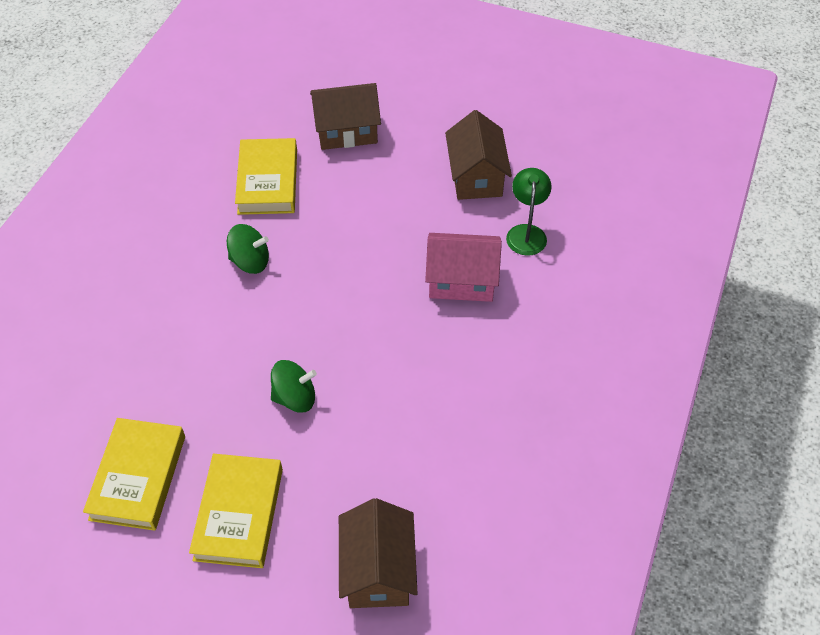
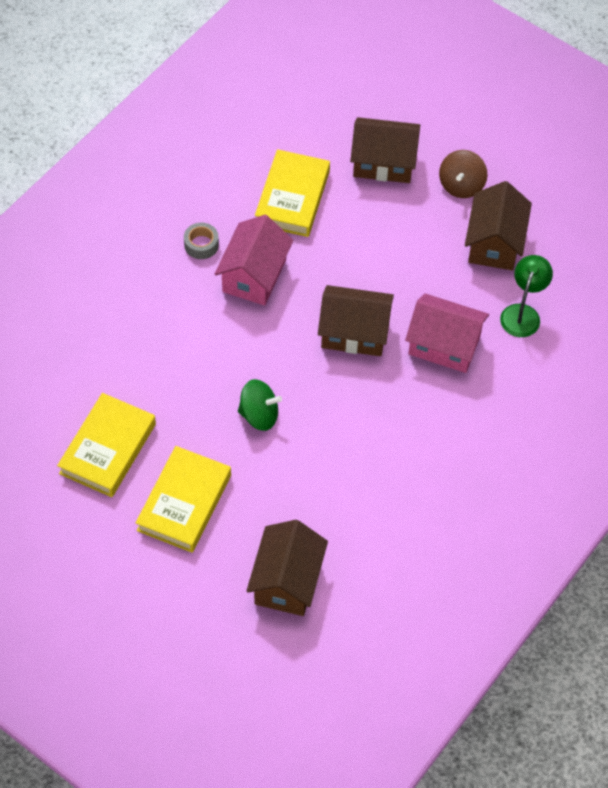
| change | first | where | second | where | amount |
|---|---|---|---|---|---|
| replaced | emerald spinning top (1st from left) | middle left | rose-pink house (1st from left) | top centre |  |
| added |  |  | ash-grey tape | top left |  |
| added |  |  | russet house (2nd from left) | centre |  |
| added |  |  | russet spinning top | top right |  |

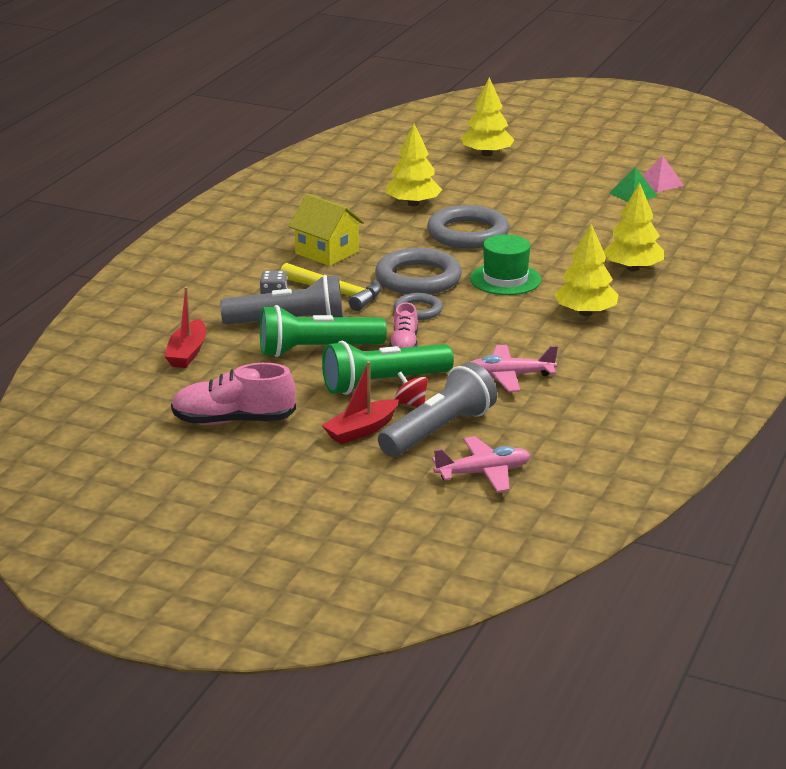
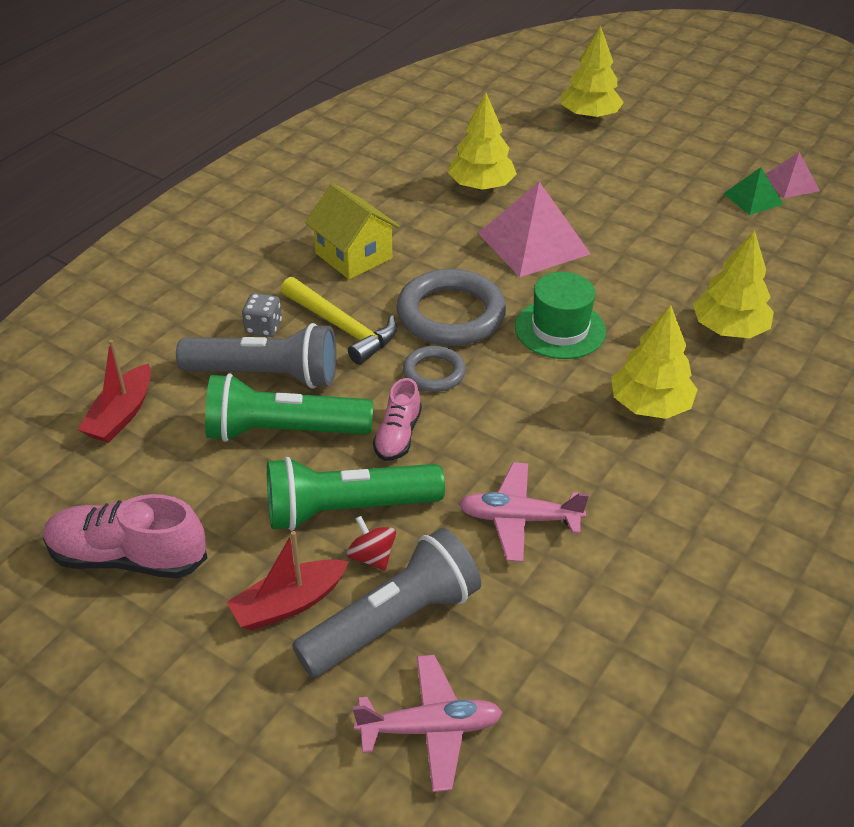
| change | first | where | second | where | amount |
|---|---|---|---|---|---|
| replaced | ash-grey ring (3rd from left) | top centre | rose-pink solid pyramid (1st from left) | top centre |  |

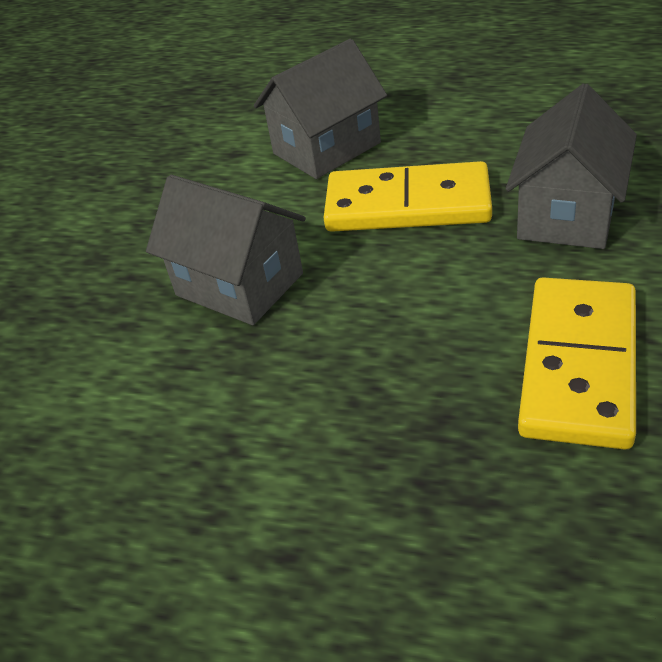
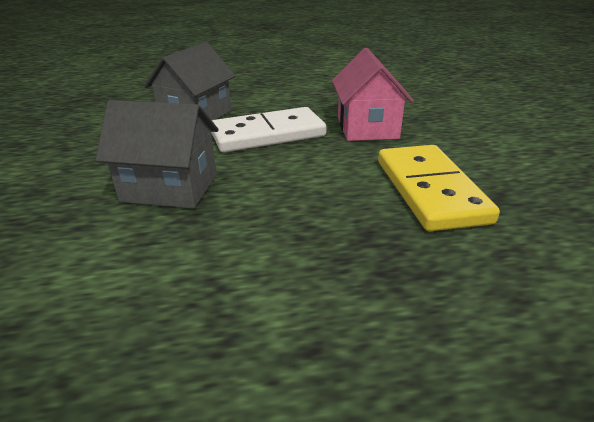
| change | first | where | second | where | amount |
|---|---|---|---|---|---|
| recoloured | bright yellow domino tile (1st from left) | top centre | snow-white domino tile | top centre |  |
| recoloured | ash-grey house (3rd from left) | top right | rose-pink house | top centre |  |

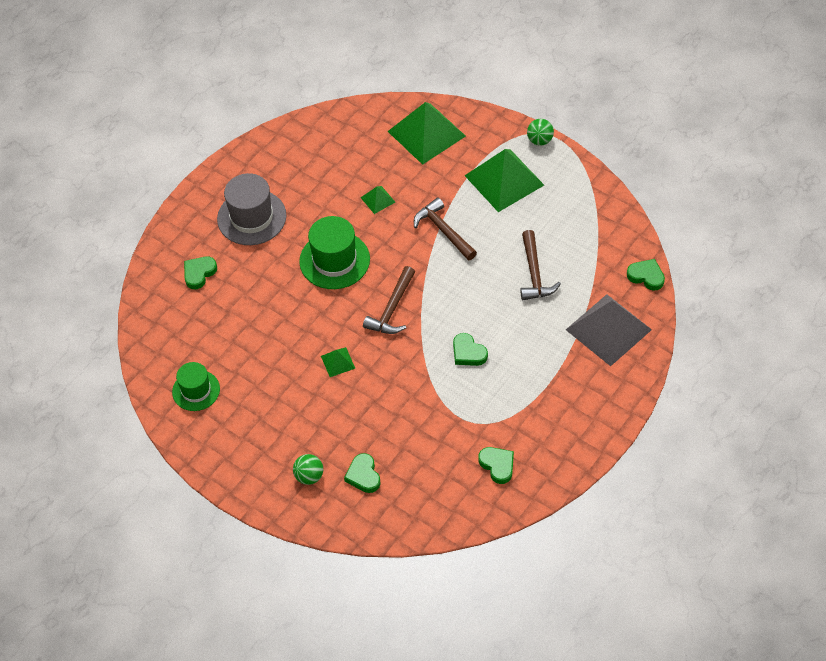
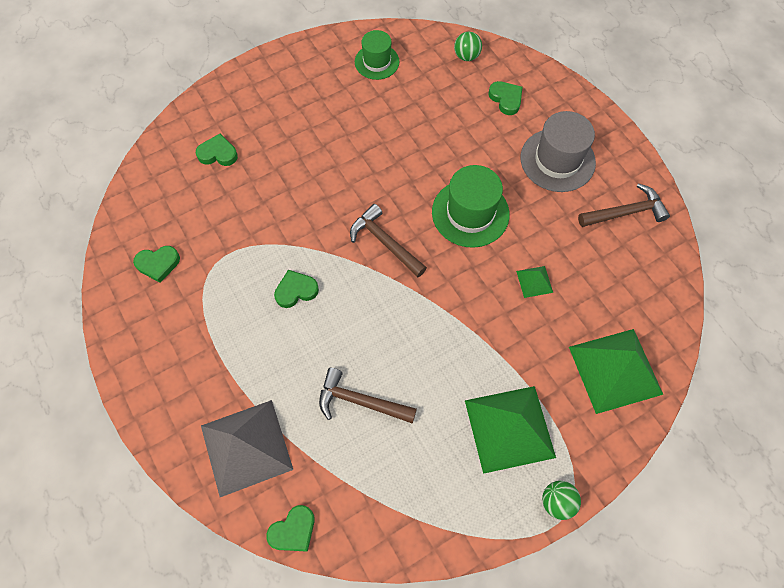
| change | first | where | second | where | amount |
|---|---|---|---|---|---|
| moved | emerald play ball (1st from left) | bottom centre |  | top centre |  |
| removed | emerald solid pyramid (1st from left) | centre |  |  |  |
| moved | russet hammer (2nd from left in the first image) | centre | russet hammer (3rd from left) | middle right |  |

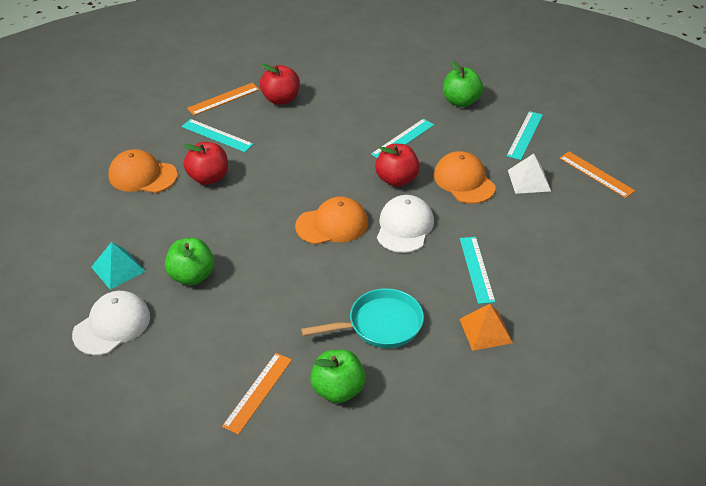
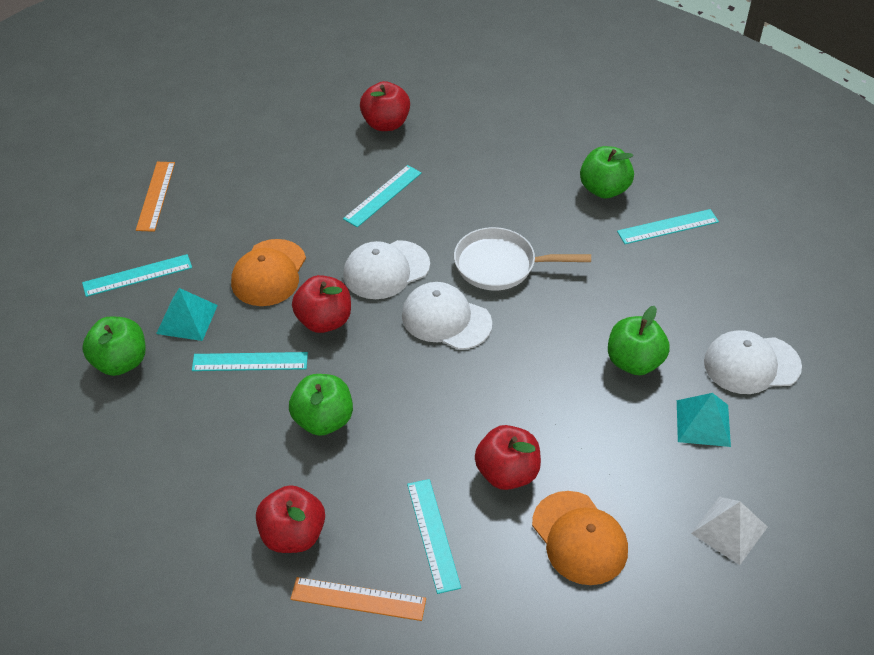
| change | first | where | second | where | amount |
|---|---|---|---|---|---|
| recoloured | orange-coloured ruler (2nd from left) | bottom centre | turquoise ruler (5th from left) | middle right |  |
| recoloured | orange-coloured peaked cap (2nd from left) | centre | snow-white peaked cap (2nd from left) | centre |  |
| removed | turquoise skillet | centre |  |  |  |
| removed | orange-coloured solid pyramid | bottom right |  |  |  |
| moved | snow-white solid pyramid | middle right |  | bottom right |  |
| added |  |  | turquoise solid pyramid (1st from left) | middle left |  |
| added |  |  | emerald toy apple (2nd from left) | centre |  |
| added |  |  | crimson toy apple (3rd from left) | top centre |  |
| added |  |  | snow-white skillet | centre |  |

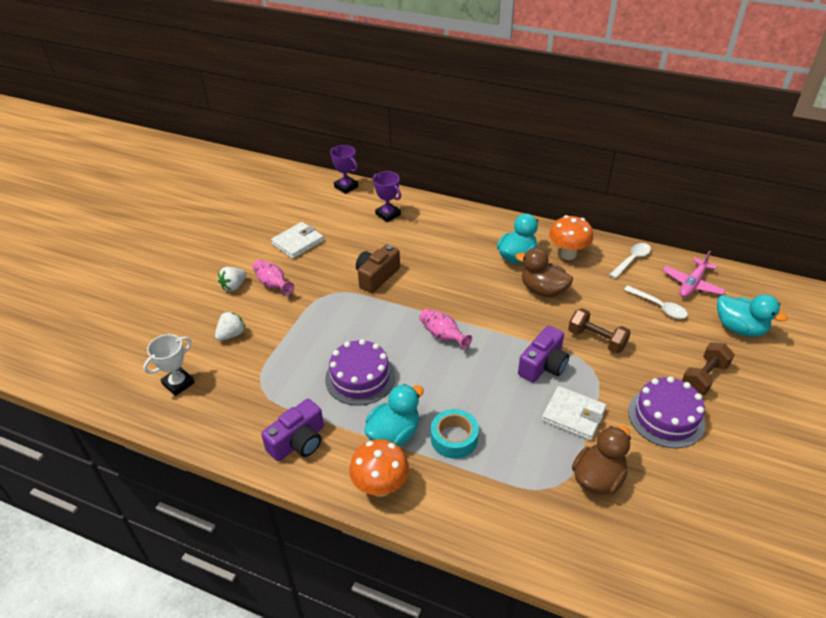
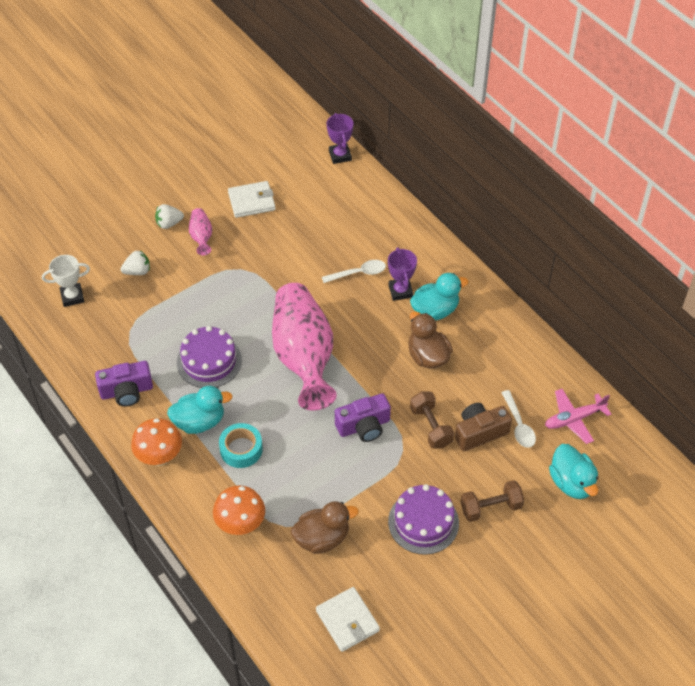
| change | first | where | second | where | amount |
|---|---|---|---|---|---|
| moved | russet compact camera | centre |  | middle right |  |
| moved | purple trophy (2nd from left) | top centre |  | centre |  |
| resized | rose-pink flower vase (2nd from left) | centre |  | centre | x2.38 |
| moved | snow-white wallet (2nd from left) | bottom right |  | bottom centre |  |
| moved | orange-coloured fungus (2nd from left) | middle right |  | bottom centre |  |
| moved | snow-white spoon (1st from left) | middle right |  | centre |  |

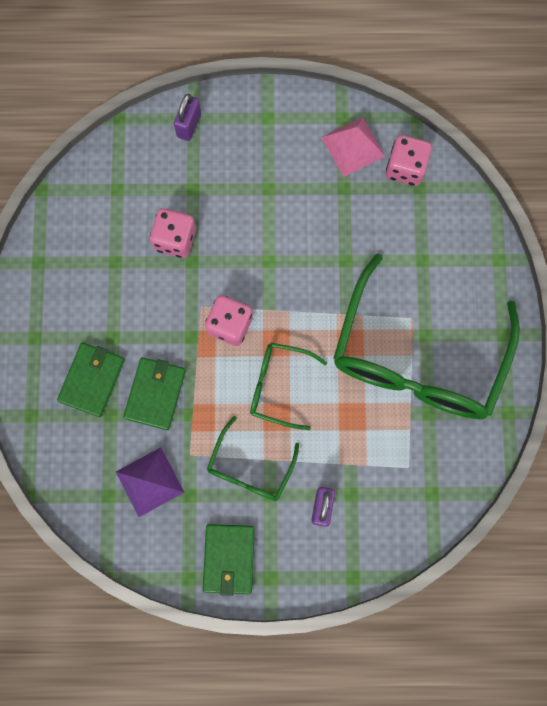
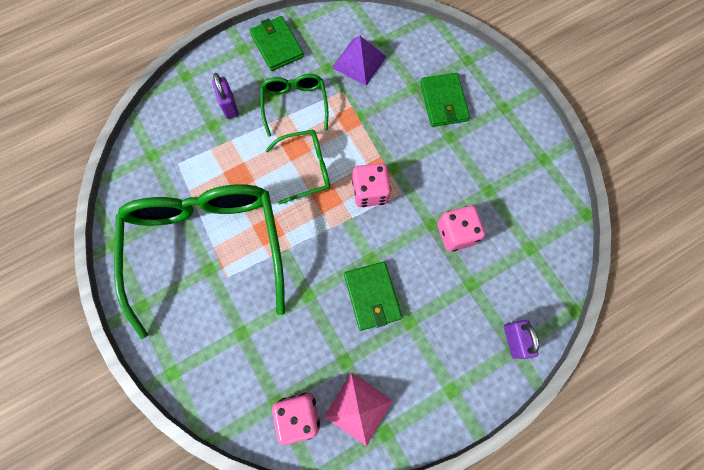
| change | first | where | second | where | amount |
|---|---|---|---|---|---|
| moved | emerald wallet (2nd from left) | middle left |  | centre |  |

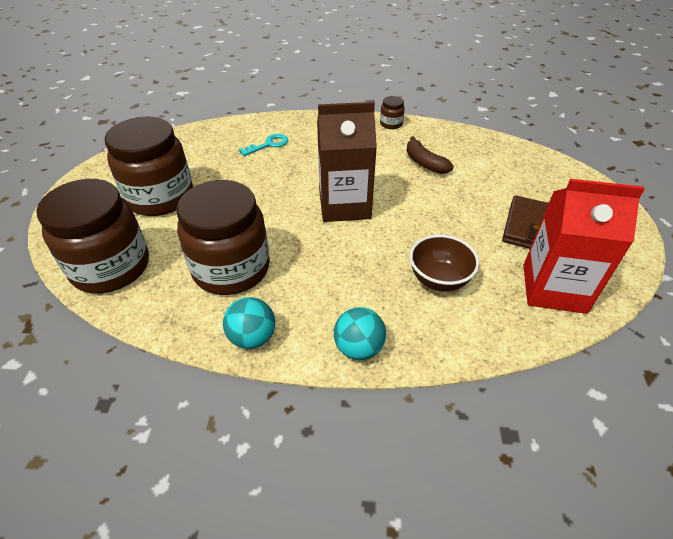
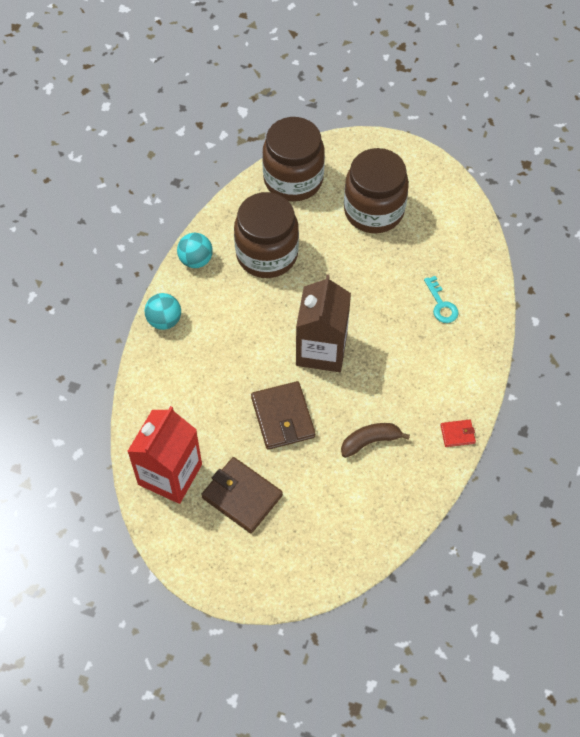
| change | first | where | second | where | amount |
|---|---|---|---|---|---|
| replaced | russet jar (4th from left) | top centre | crimson wallet | middle right |  |
| removed | russet bowl | centre |  |  |  |
| added |  |  | russet wallet (2nd from left) | centre |  |

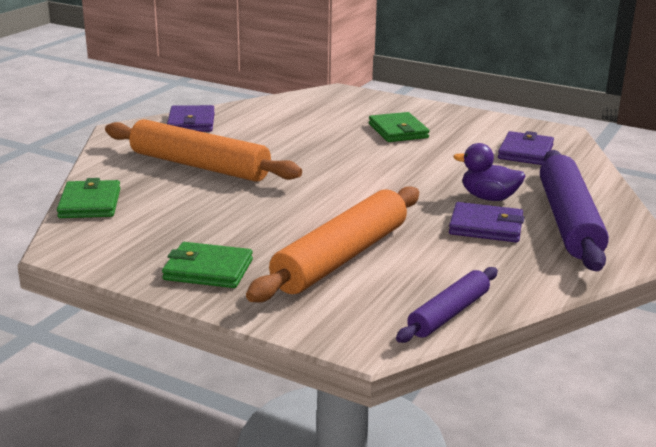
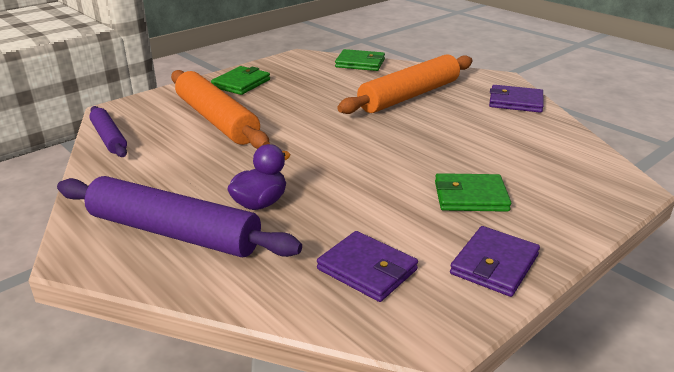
| change | first | where | second | where | amount |
|---|---|---|---|---|---|
| moved | purple wallet (2nd from left) | middle right |  | bottom right |  |

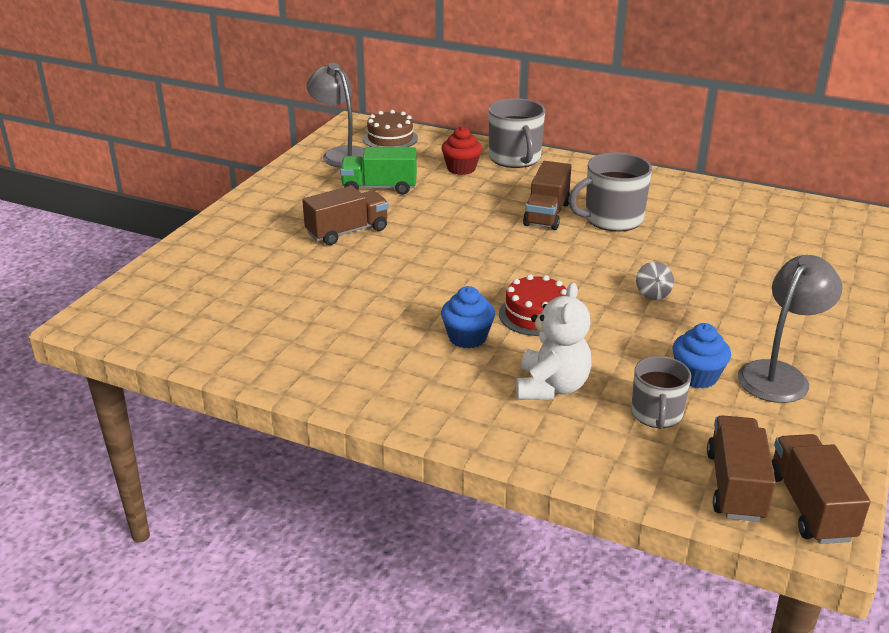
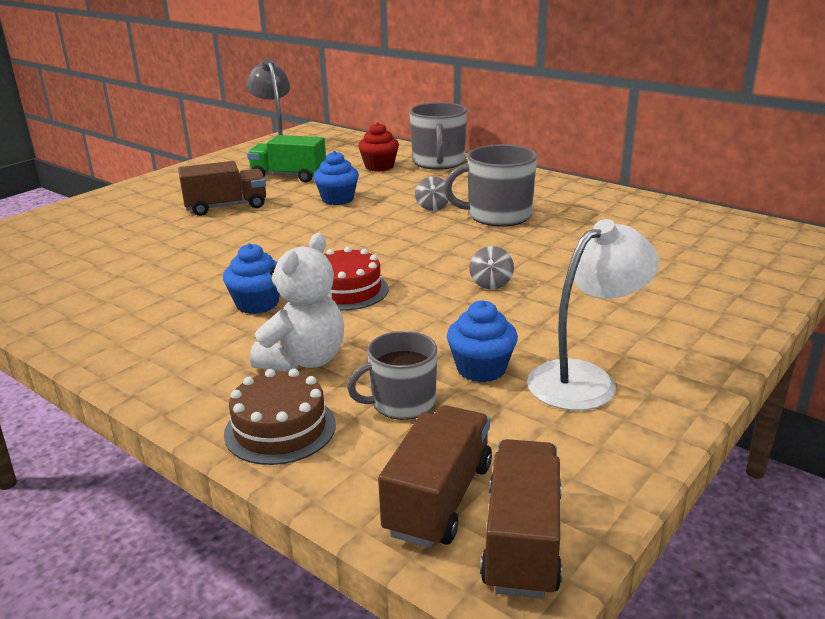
| change | first | where | second | where | amount |
|---|---|---|---|---|---|
| moved | russet cake | top centre |  | bottom centre |  |
| replaced | russet lorry (2nd from left) | top centre | ash-grey spinning top (1st from left) | top centre |  |
| turned | ash-grey tea mug (3rd from left in the first image) | middle right | ash-grey tea mug (1st from left) | centre | 45 degrees clockwise |
| recoloured | ash-grey reading lamp (2nd from left) | middle right | snow-white reading lamp | middle right |  |
| added |  |  | cobalt fairy cake (2nd from left) | top centre |  |

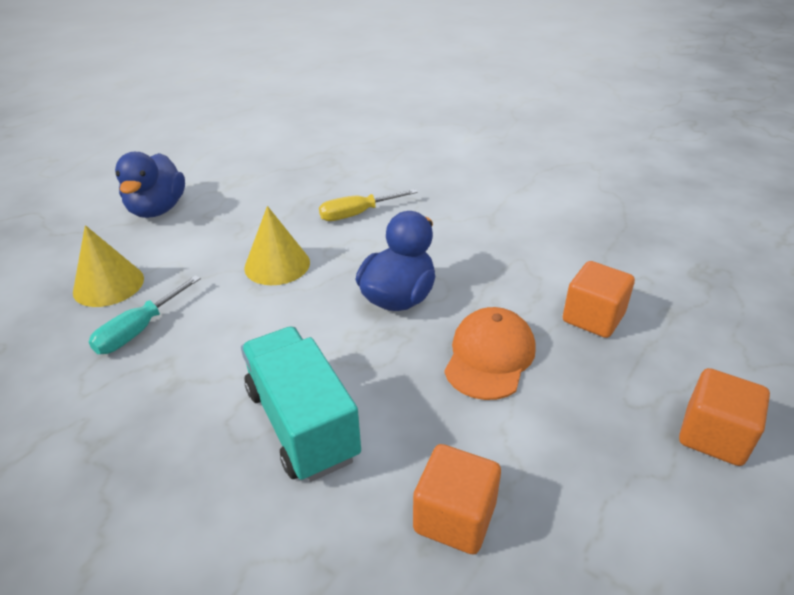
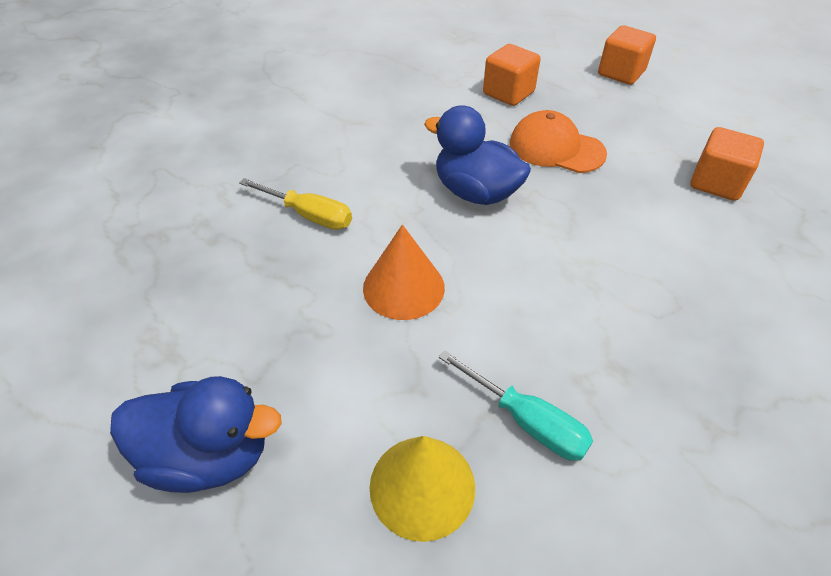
| change | first | where | second | where | amount |
|---|---|---|---|---|---|
| removed | turquoise lorry | bottom centre |  |  |  |
| recoloured | bright yellow solid cone (2nd from left) | centre | orange-coloured solid cone | centre |  |
| turned | bright yellow flat screwdriver | centre |  | centre | 45 degrees counterclockwise |

